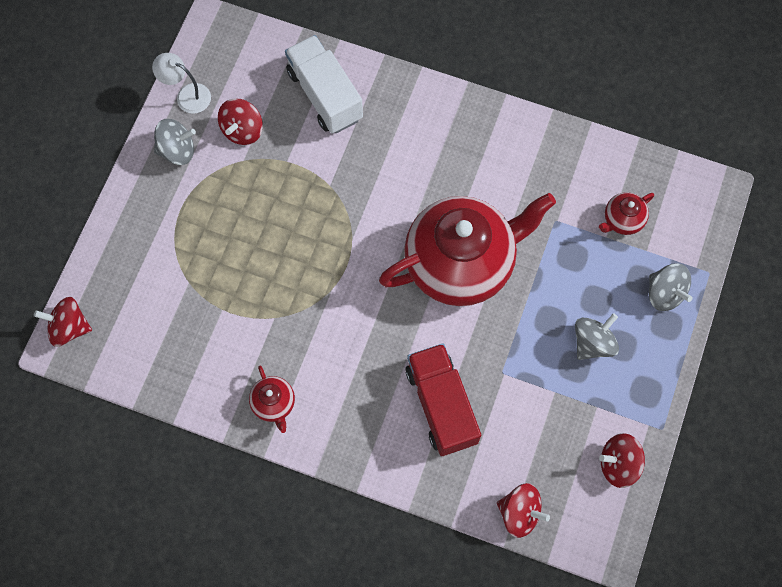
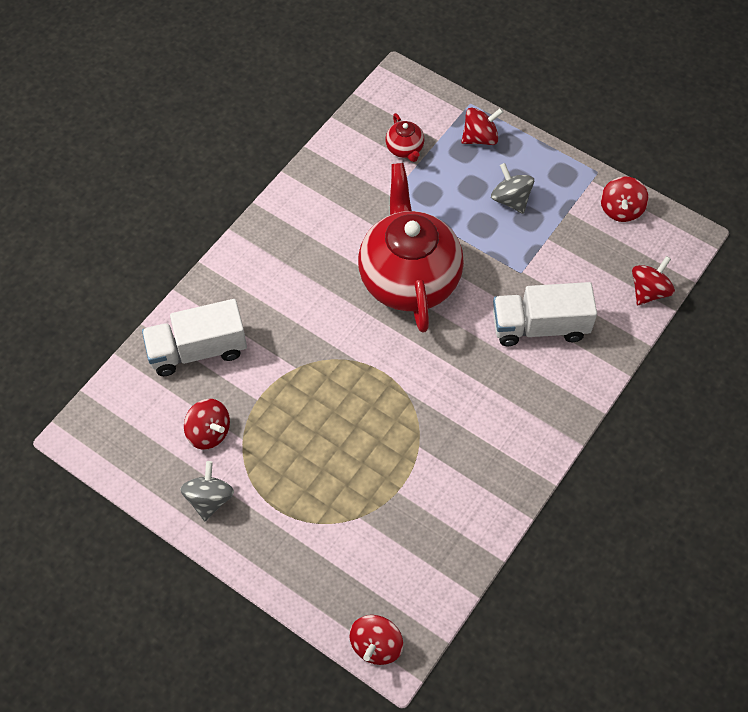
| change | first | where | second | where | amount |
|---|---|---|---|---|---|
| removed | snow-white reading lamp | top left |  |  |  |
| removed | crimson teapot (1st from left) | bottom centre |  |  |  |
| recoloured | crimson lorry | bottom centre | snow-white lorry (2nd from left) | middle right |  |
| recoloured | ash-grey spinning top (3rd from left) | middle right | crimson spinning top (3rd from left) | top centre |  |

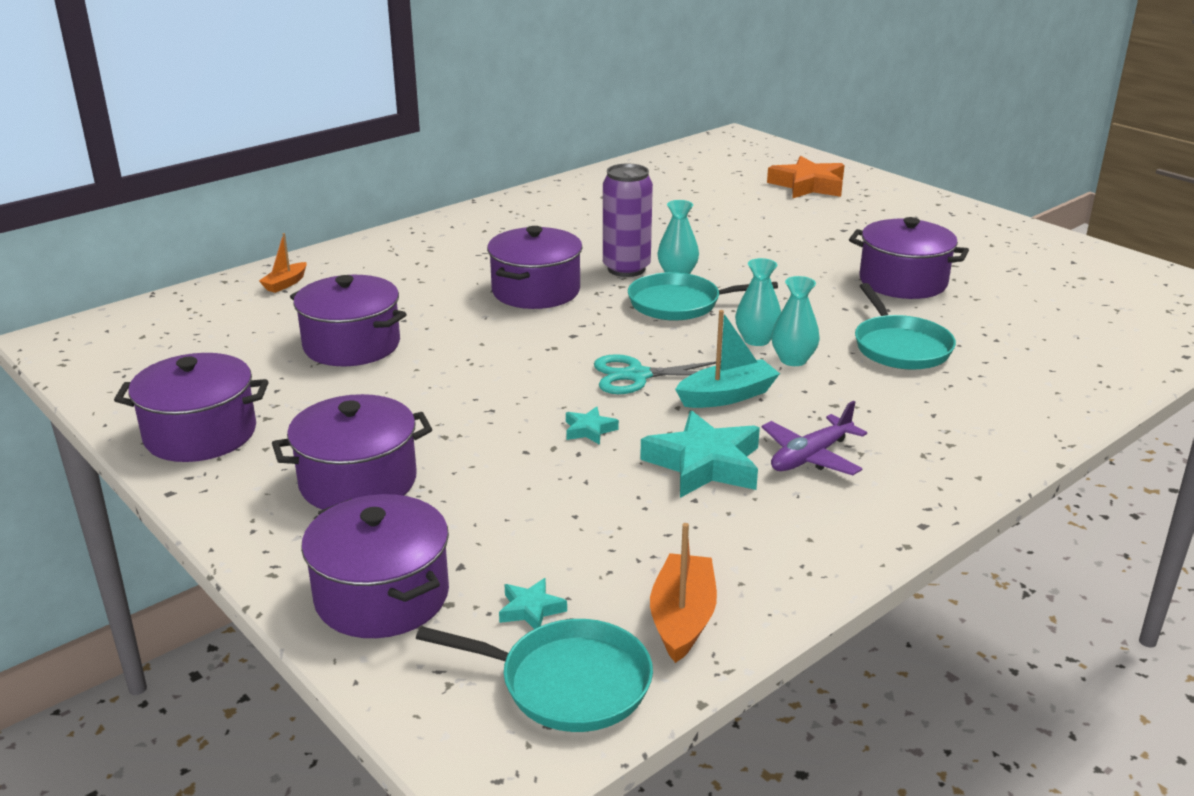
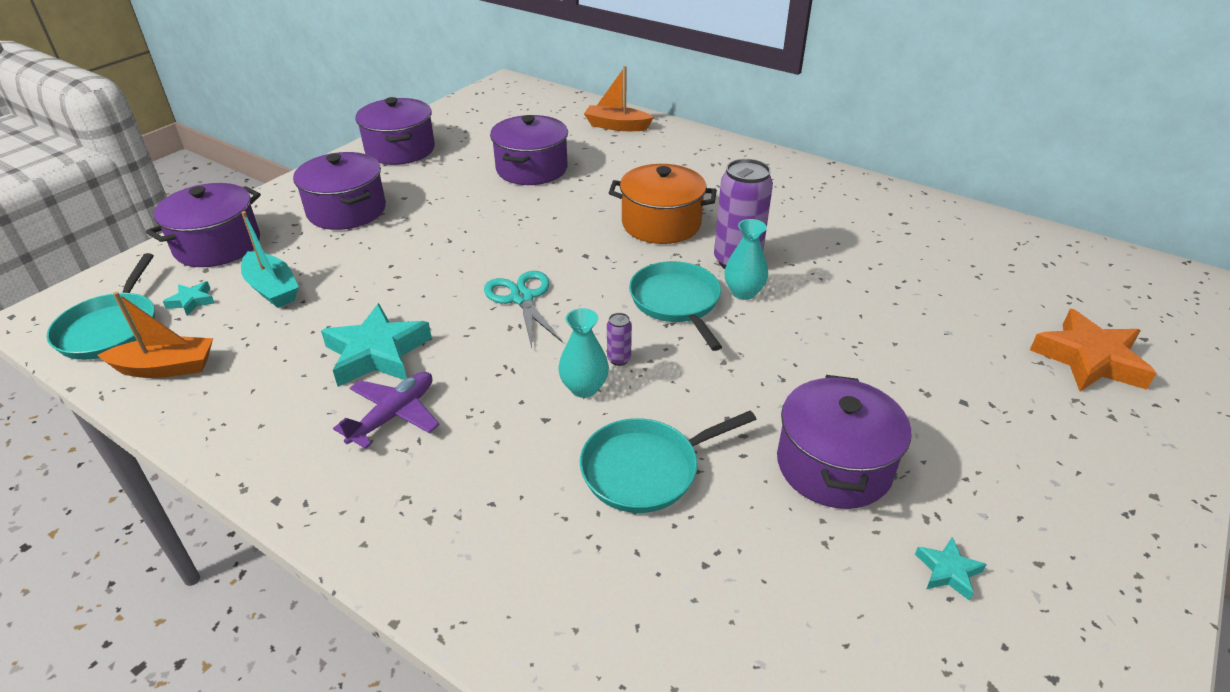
| change | first | where | second | where | amount |
|---|---|---|---|---|---|
| resized | orange-coloured toy boat (1st from left in the first image) | top left | orange-coloured toy boat (2nd from left) | top centre | x1.58 |
| recoloured | purple stockpot (5th from left) | centre | orange-coloured stockpot | top centre |  |
| moved | turquoise star (2nd from left in the first image) | centre | turquoise star (3rd from left) | bottom right |  |
| moved | turquoise toy boat | centre |  | middle left |  |
| replaced | turquoise flower vase (2nd from left) | centre | purple soda can (1st from left) | centre |  |
| turned | purple plane | middle right |  | middle left | 90 degrees clockwise |

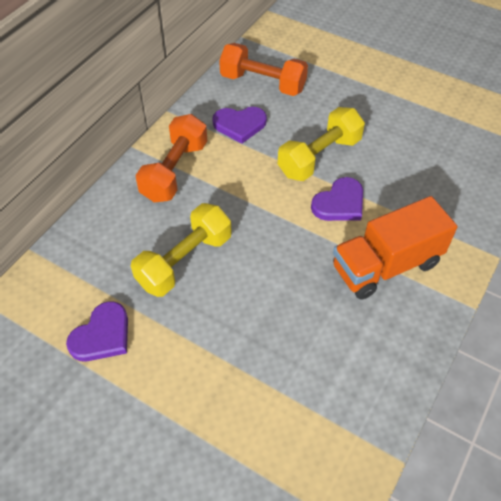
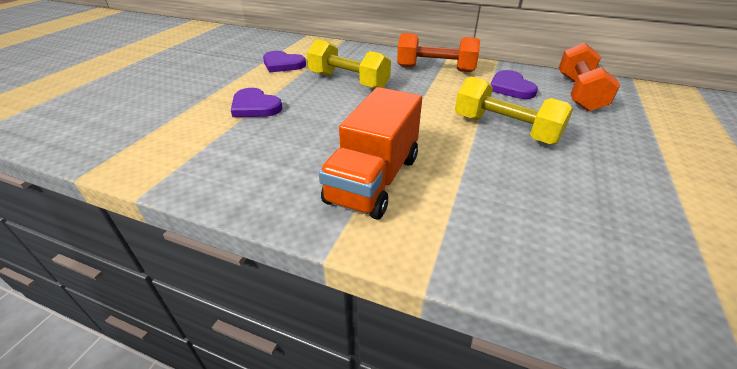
| change | first | where | second | where | amount |
|---|---|---|---|---|---|
| moved | purple heart (3rd from left in the first image) | middle right | purple heart (1st from left) | top centre |  |
| turned | orange-coloured lorry | middle right |  | centre | 120 degrees counterclockwise |

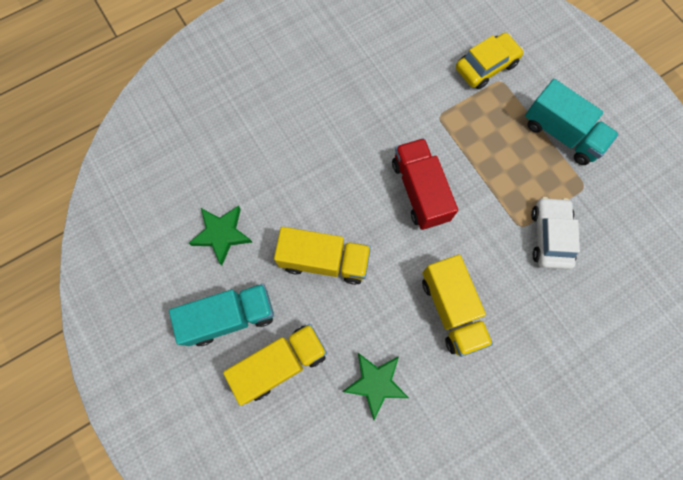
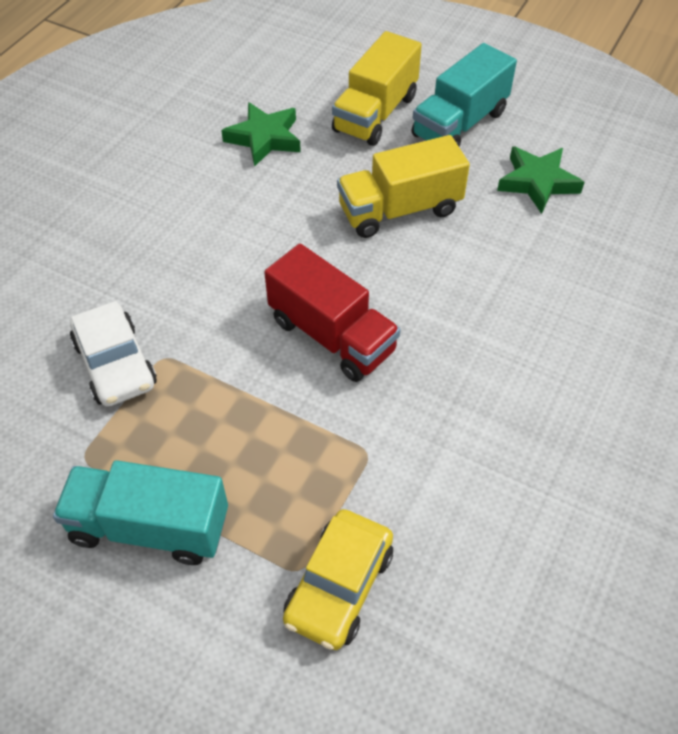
| change | first | where | second | where | amount |
|---|---|---|---|---|---|
| removed | bright yellow lorry (3rd from left) | middle right |  |  |  |

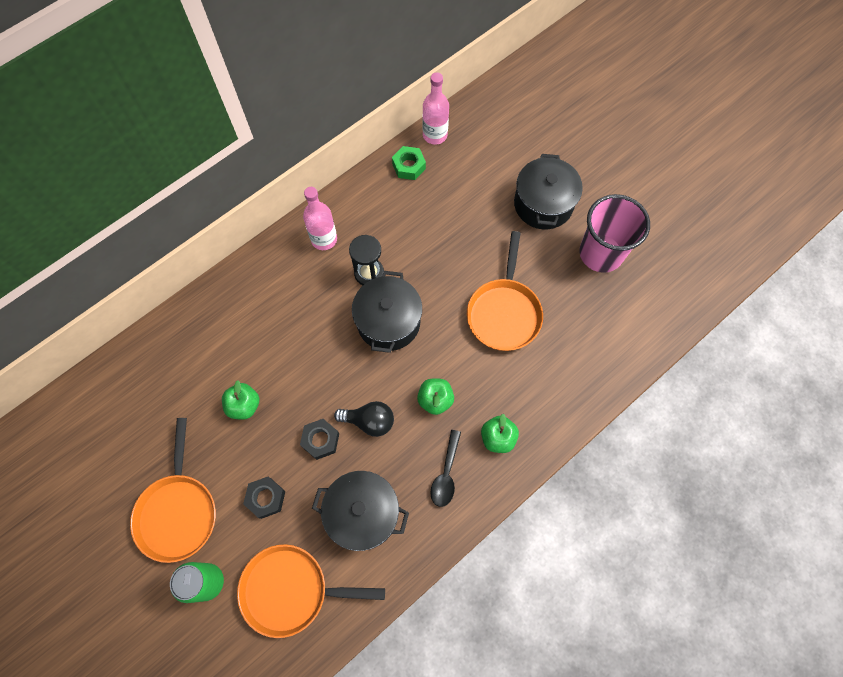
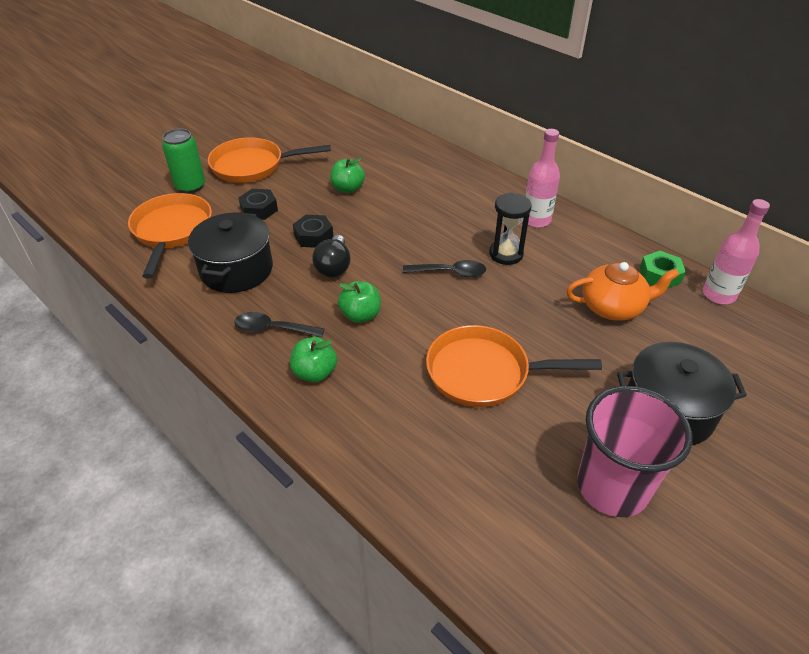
| change | first | where | second | where | amount |
|---|---|---|---|---|---|
| replaced | black stockpot (2nd from left) | centre | black spoon (2nd from left) | centre |  |
| added |  |  | orange-coloured teapot | middle right |  |

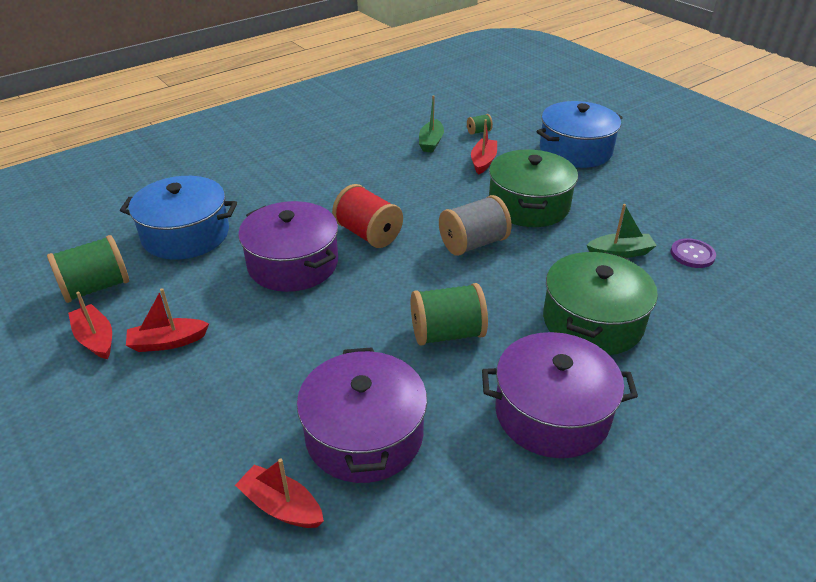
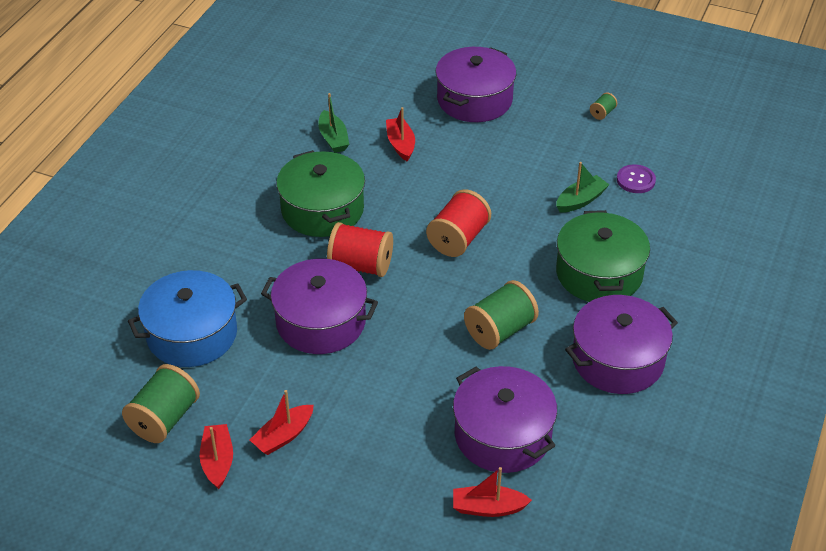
| change | first | where | second | where | amount |
|---|---|---|---|---|---|
| turned | crimson toy boat (1st from left) | middle left |  | bottom left | 60 degrees clockwise |
| recoloured | ash-grey spool | centre | crimson spool (2nd from left) | centre |  |
| moved | emerald spool (3rd from left) | top centre |  | top right |  |
| moved | emerald stockpot (1st from left) | top centre |  | centre |  |
| recoloured | cobalt stockpot (2nd from left) | top right | purple stockpot (2nd from left) | top centre |  |

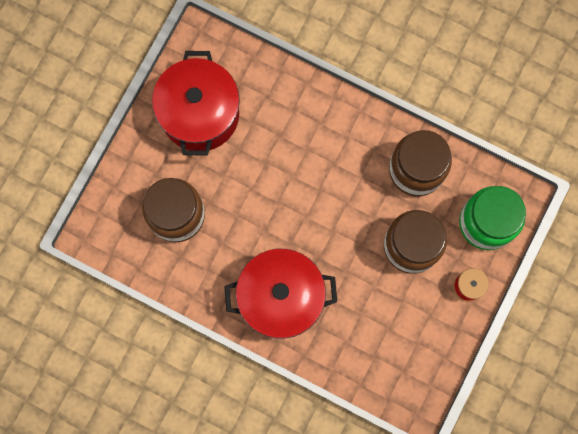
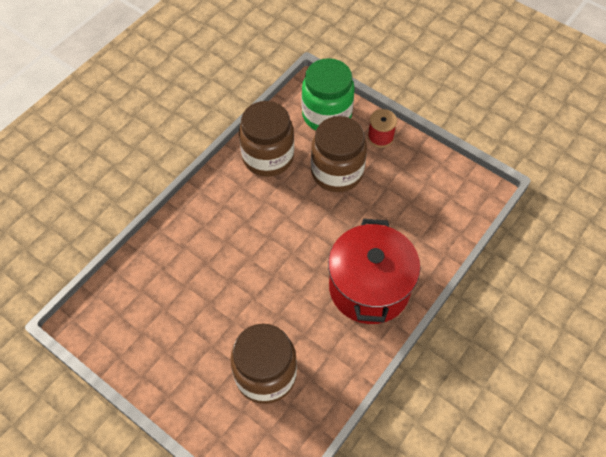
| change | first | where | second | where | amount |
|---|---|---|---|---|---|
| removed | crimson stockpot (1st from left) | top centre |  |  |  |

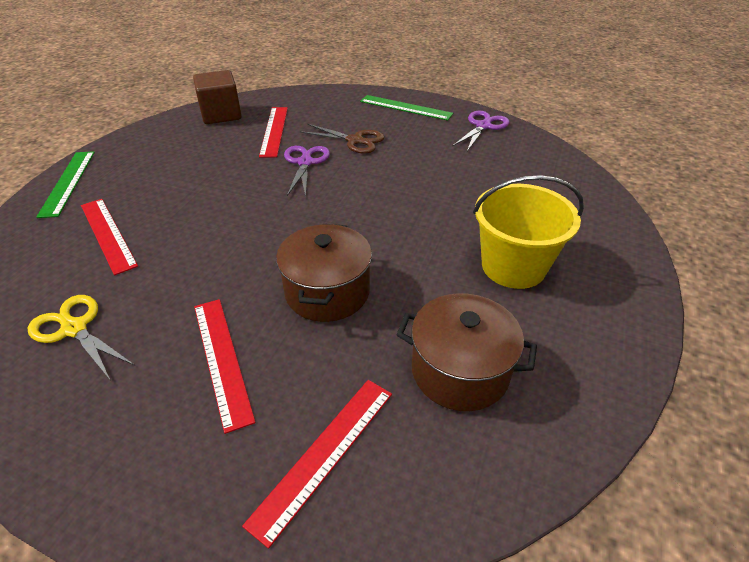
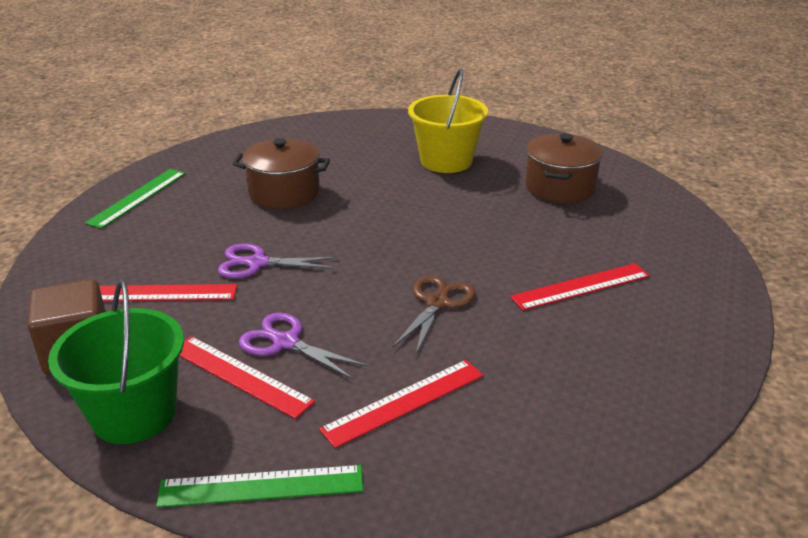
| change | first | where | second | where | amount |
|---|---|---|---|---|---|
| removed | bright yellow pair of scissors | middle left |  |  |  |
| moved | crimson ruler (4th from left in the first image) | bottom centre | crimson ruler (2nd from left) | bottom left |  |
| moved | russet stockpot (1st from left) | centre |  | top centre |  |
| moved | russet pair of scissors | top centre |  | centre |  |
| moved | purple pair of scissors (2nd from left) | top centre |  | centre |  |
| added |  |  | emerald sand bucket | bottom left |  |

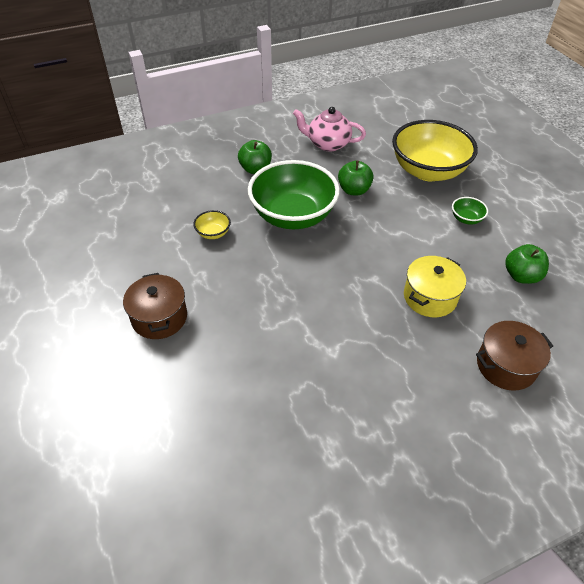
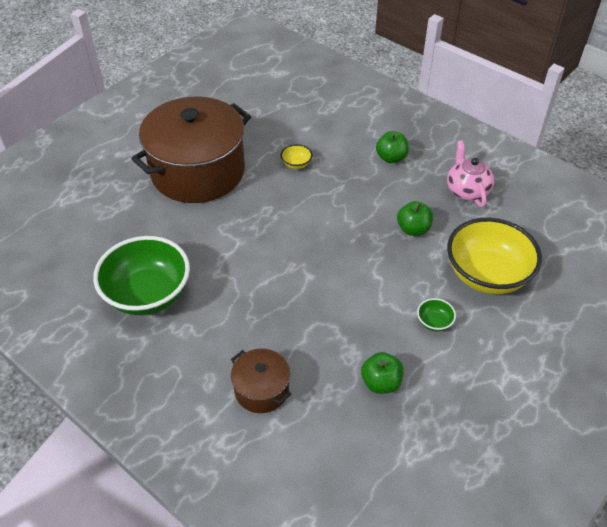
| change | first | where | second | where | amount |
|---|---|---|---|---|---|
| resized | russet stockpot (1st from left) | middle left |  | top left | x2.21 |
| moved | emerald bowl (1st from left) | top centre |  | middle left |  |
| removed | bright yellow stockpot | middle right |  |  |  |

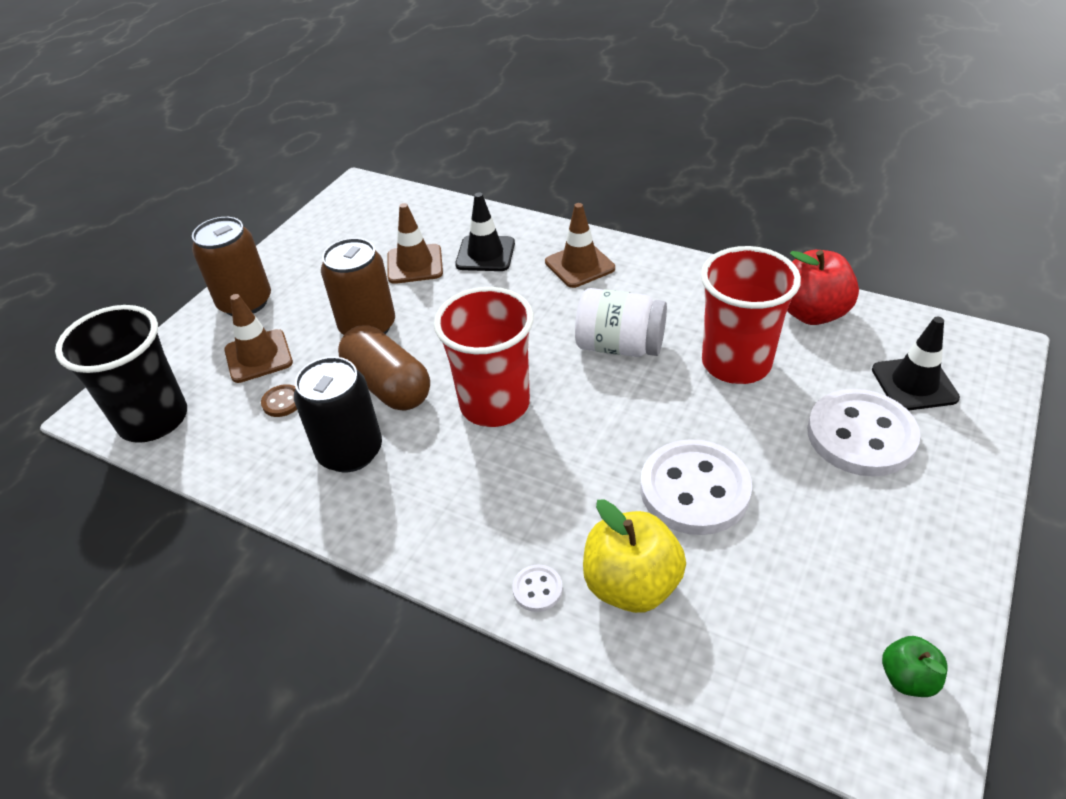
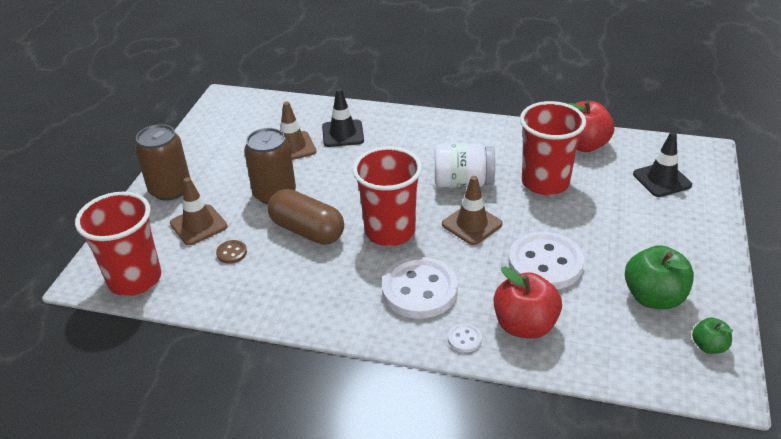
| change | first | where | second | where | amount |
|---|---|---|---|---|---|
| recoloured | black cup | middle left | crimson cup (1st from left) | middle left |  |
| removed | black soda can | middle left |  |  |  |
| moved | russet road cone (3rd from left) | top centre |  | centre |  |
| recoloured | bright yellow toy apple | bottom centre | crimson toy apple (1st from left) | bottom right |  |
| moved | snow-white shirt button (3rd from left in the first image) | middle right | snow-white shirt button (1st from left) | centre |  |
| added |  |  | emerald toy apple (1st from left) | middle right |  |

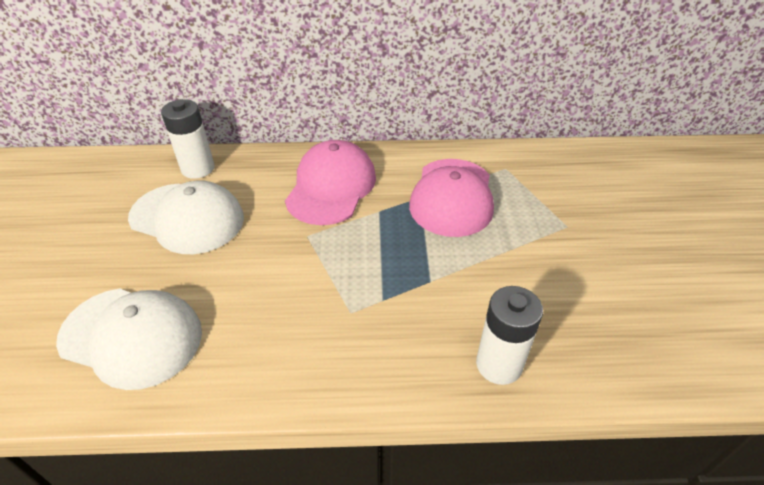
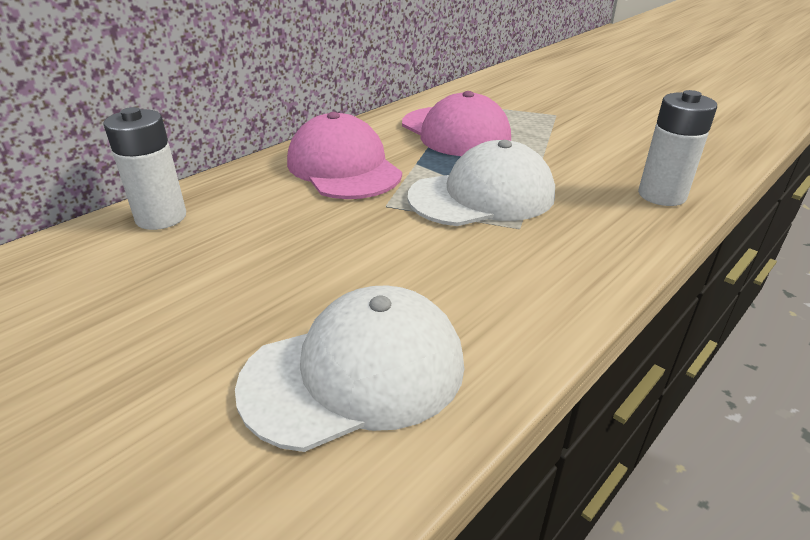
| change | first | where | second | where | amount |
|---|---|---|---|---|---|
| moved | snow-white peaked cap (2nd from left) | middle left |  | centre |  |

